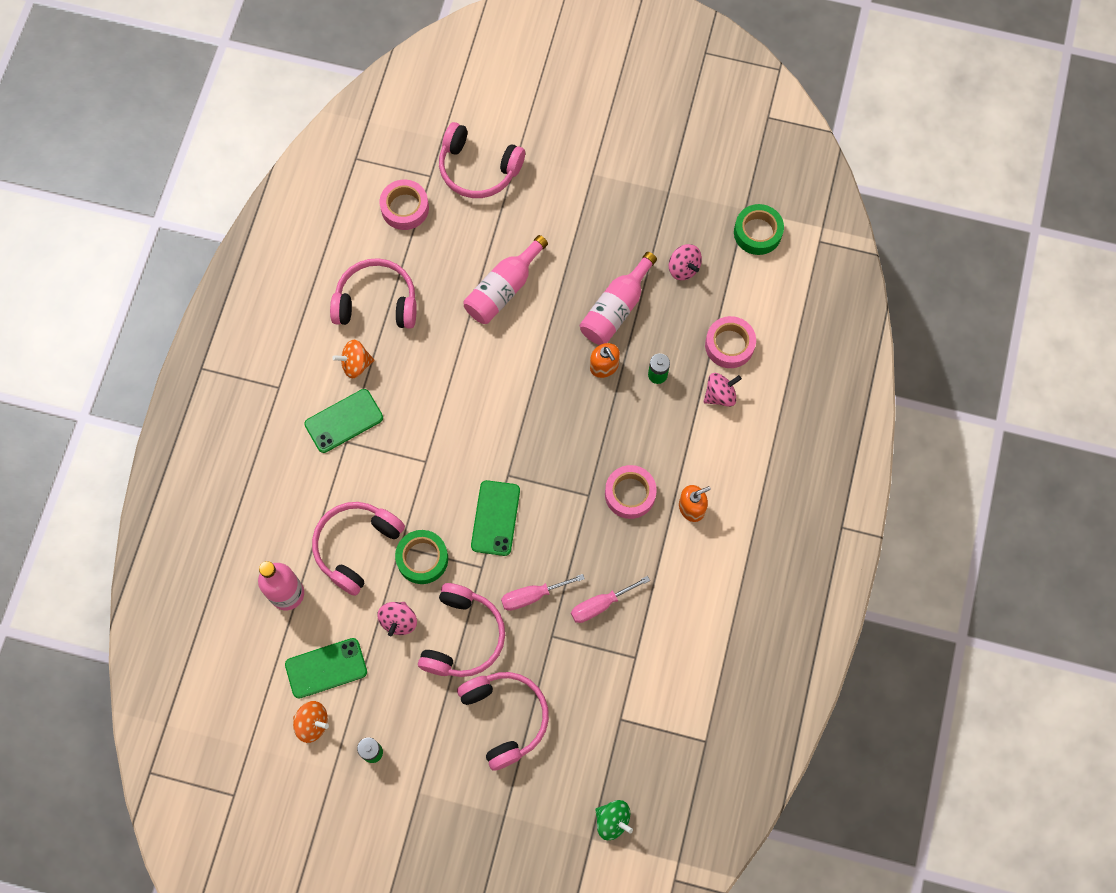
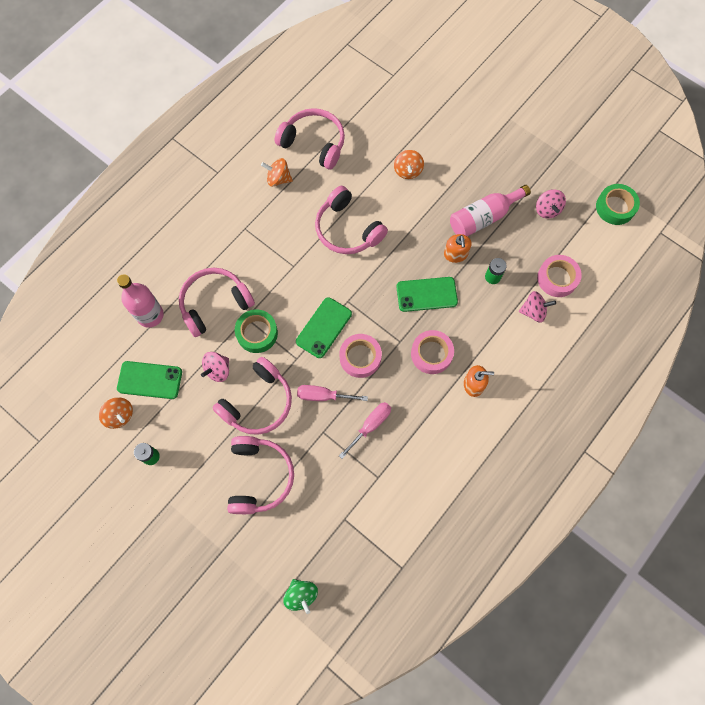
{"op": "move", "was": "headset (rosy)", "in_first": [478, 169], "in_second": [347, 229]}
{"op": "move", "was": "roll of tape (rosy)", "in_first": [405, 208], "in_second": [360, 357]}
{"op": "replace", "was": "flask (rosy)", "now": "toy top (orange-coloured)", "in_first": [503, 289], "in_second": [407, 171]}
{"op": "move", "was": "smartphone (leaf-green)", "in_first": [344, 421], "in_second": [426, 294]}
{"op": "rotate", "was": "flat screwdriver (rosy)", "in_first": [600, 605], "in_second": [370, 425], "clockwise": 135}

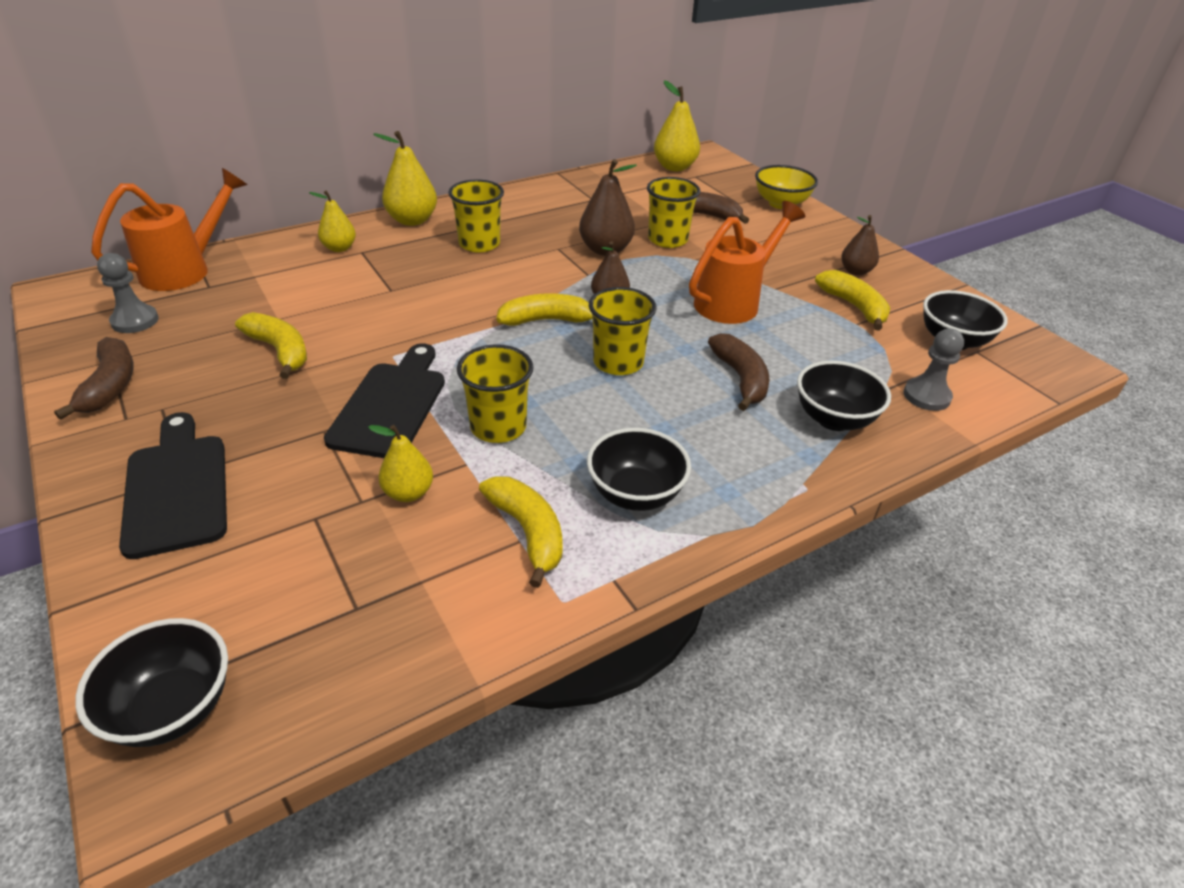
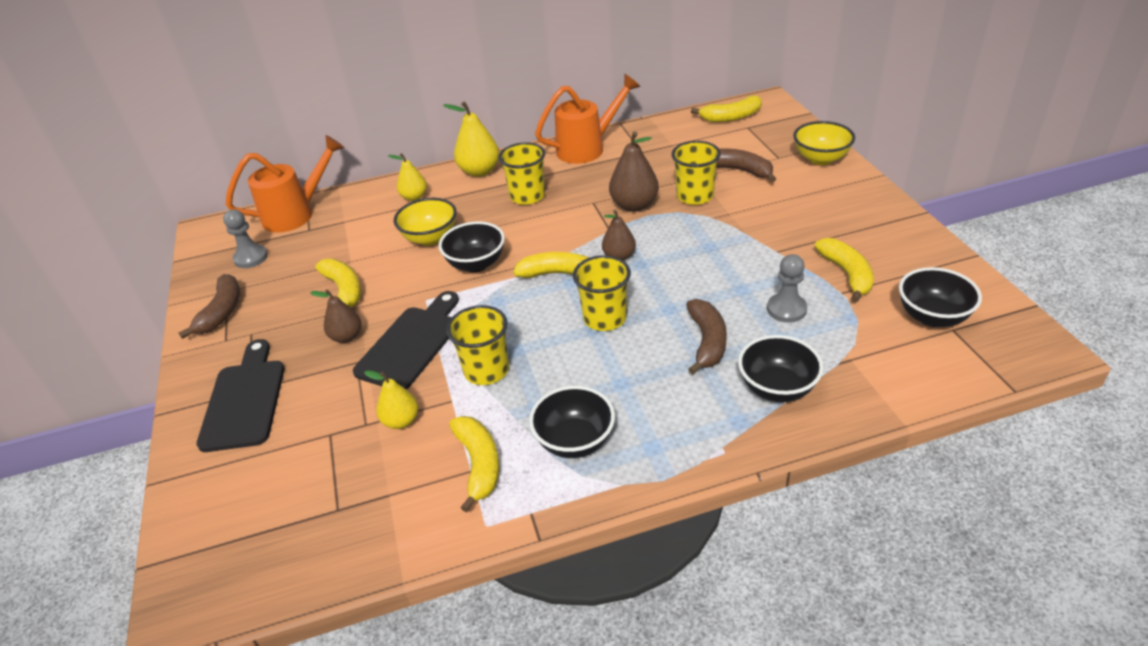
{"op": "replace", "was": "pear fruit (golden)", "now": "banana fruit (golden)", "in_first": [674, 167], "in_second": [731, 117]}
{"op": "move", "was": "watering pot (orange-coloured)", "in_first": [734, 301], "in_second": [588, 148]}
{"op": "move", "was": "pear fruit (dark brown)", "in_first": [855, 271], "in_second": [346, 336]}
{"op": "move", "was": "chess pawn (ash-grey)", "in_first": [926, 396], "in_second": [786, 309]}
{"op": "move", "was": "bowl (black)", "in_first": [173, 708], "in_second": [476, 264]}
{"op": "insert", "now": "bowl (golden)", "in_second": [430, 238]}

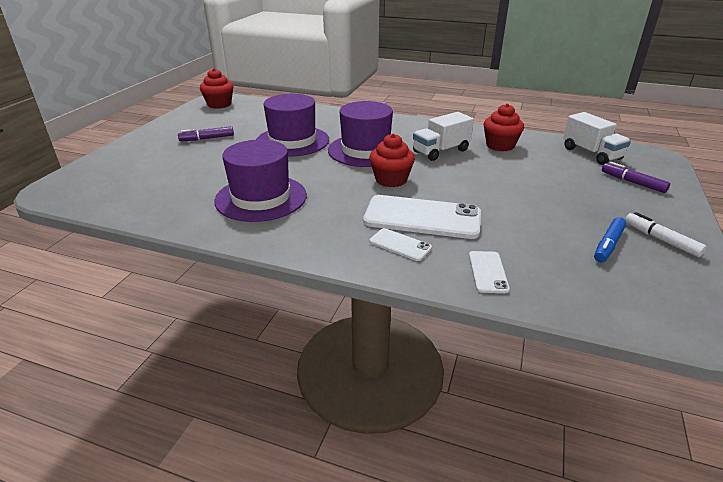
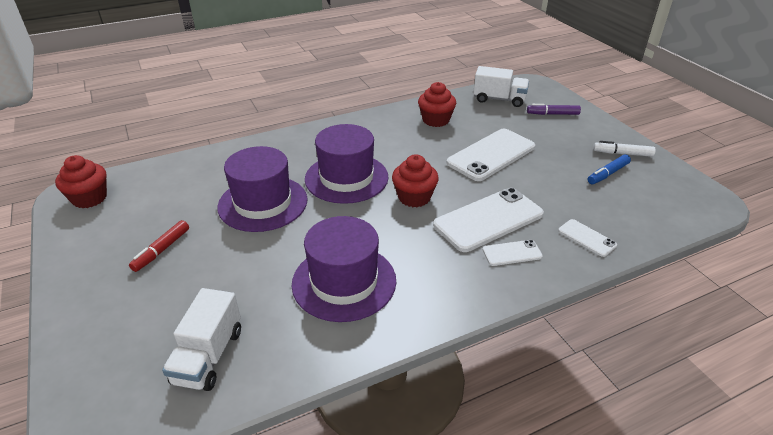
{"op": "move", "was": "lorry (pure white)", "in_first": [441, 151], "in_second": [208, 356]}
{"op": "recolor", "was": "marker pen (violet)", "now": "marker pen (crimson)", "in_first": [207, 138], "in_second": [162, 250]}
{"op": "rotate", "was": "marker pen (blue)", "in_first": [608, 245], "in_second": [608, 174], "clockwise": 60}
{"op": "insert", "now": "smartphone (pure white)", "in_second": [491, 155]}

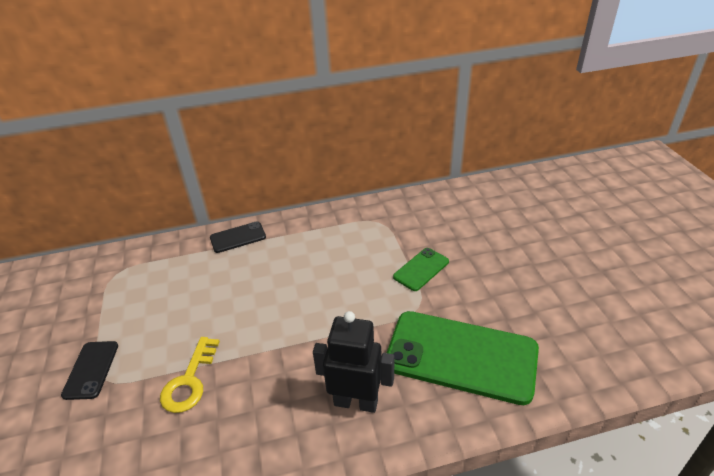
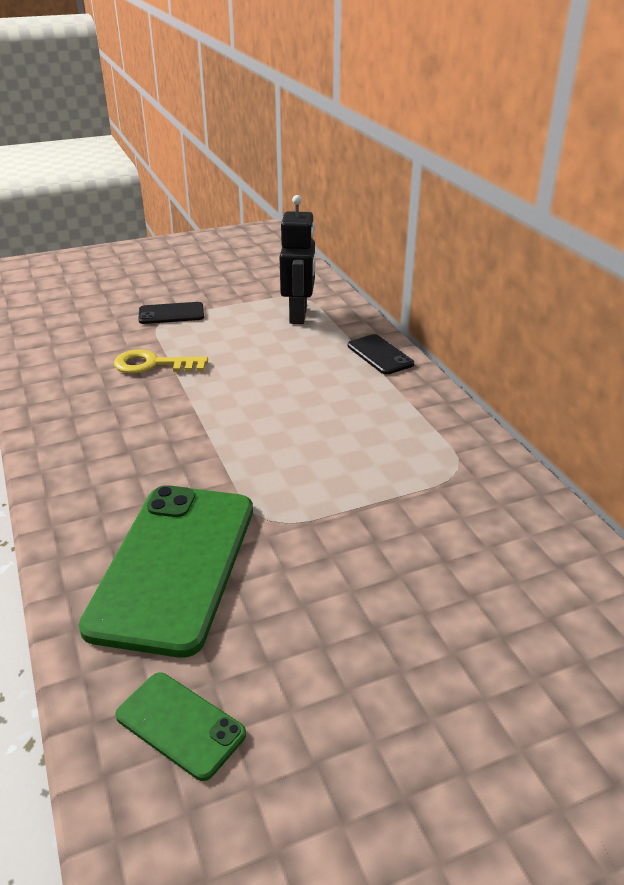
{"op": "move", "was": "smartphone (leaf-green)", "in_first": [421, 269], "in_second": [180, 725]}
{"op": "move", "was": "robot figure (black)", "in_first": [356, 402], "in_second": [299, 315]}

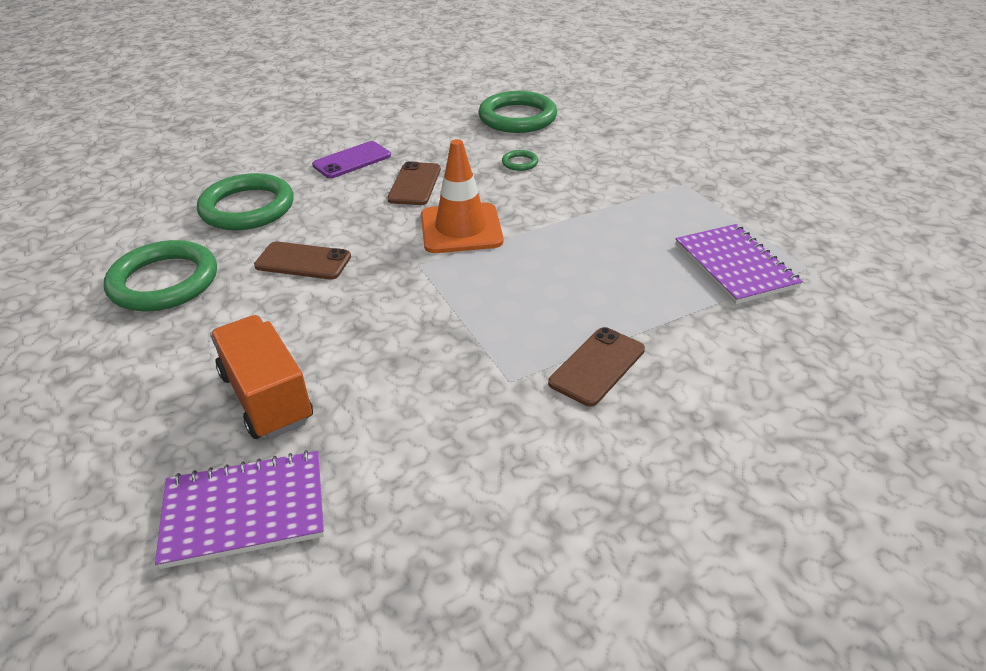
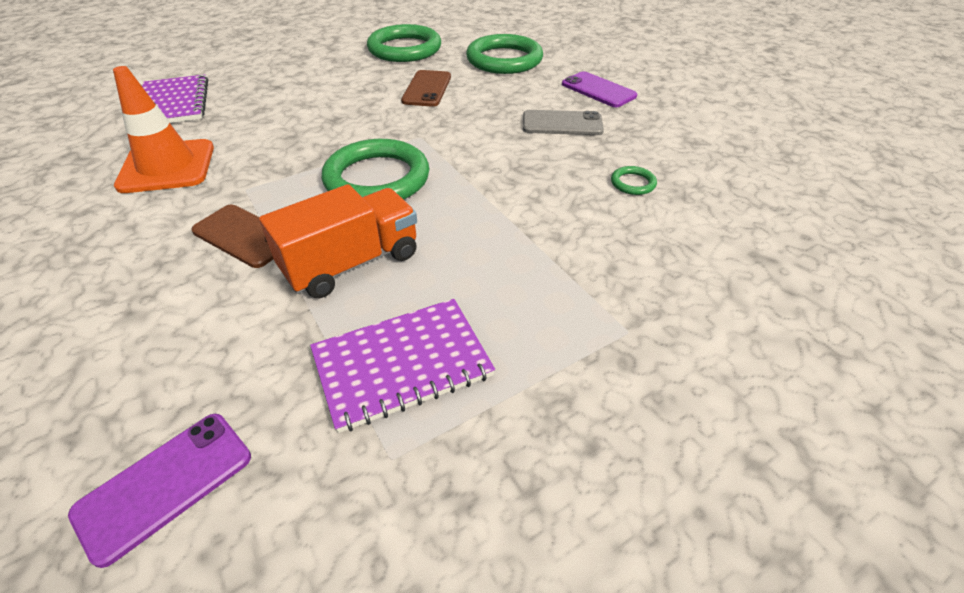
{"op": "move", "was": "torus (leaf-green)", "in_first": [517, 117], "in_second": [377, 178]}
{"op": "move", "was": "safety cone (orange-coloured)", "in_first": [461, 229], "in_second": [167, 167]}
{"op": "recolor", "was": "smartphone (dark brown)", "now": "smartphone (ash-grey)", "in_first": [415, 184], "in_second": [562, 124]}
{"op": "move", "was": "lorry (orange-coloured)", "in_first": [266, 397], "in_second": [351, 263]}
{"op": "insert", "now": "smartphone (violet)", "in_second": [165, 484]}

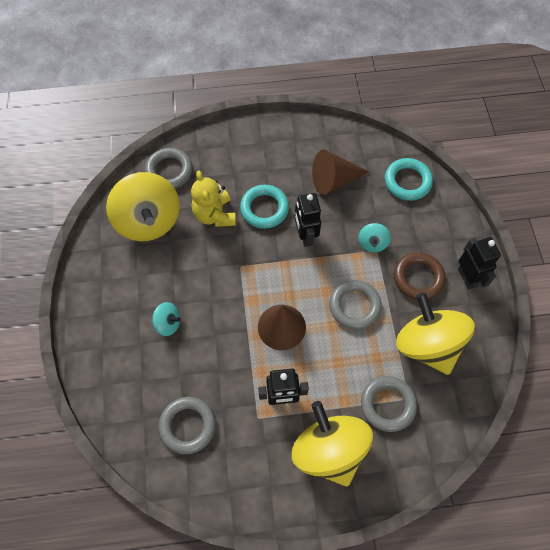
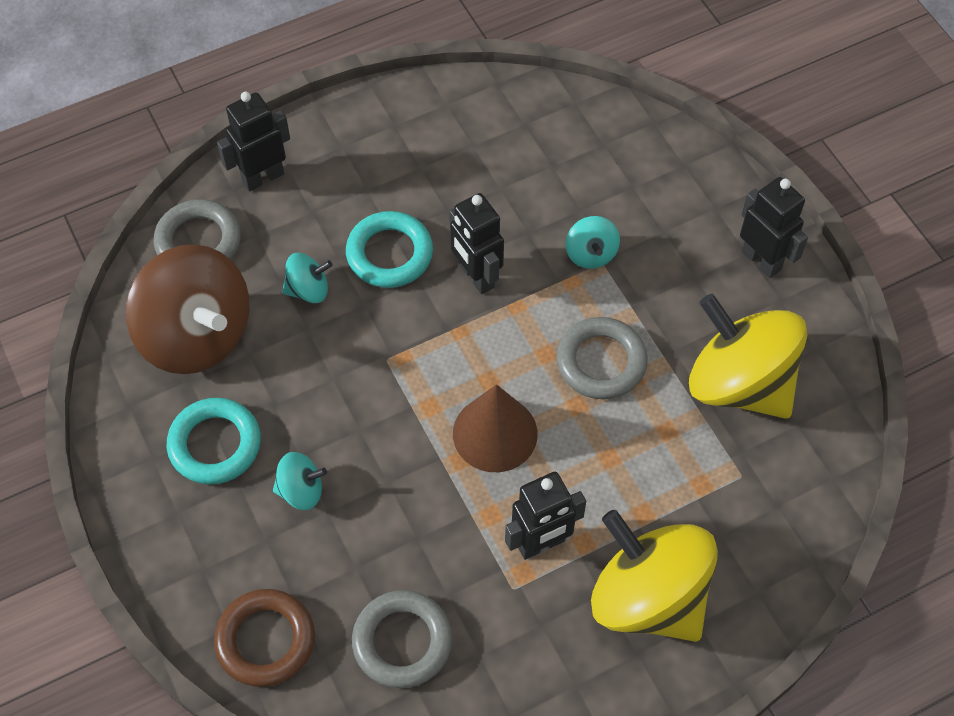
{"op": "delete", "was": "solid cone (dark brown)", "in_first": [334, 180]}
{"op": "move", "was": "torus (turquoise)", "in_first": [407, 181], "in_second": [215, 444]}
{"op": "replace", "was": "teddy (golden)", "now": "toy top (turquoise)", "in_first": [214, 215], "in_second": [308, 290]}
{"op": "recolor", "was": "toy top (golden)", "now": "toy top (dark brown)", "in_first": [148, 221], "in_second": [196, 335]}
{"op": "move", "was": "torus (dark brown)", "in_first": [418, 278], "in_second": [265, 640]}
{"op": "delete", "was": "torus (ash-grey)", "in_first": [387, 404]}
{"op": "insert", "now": "robot figure (black)", "in_second": [262, 177]}

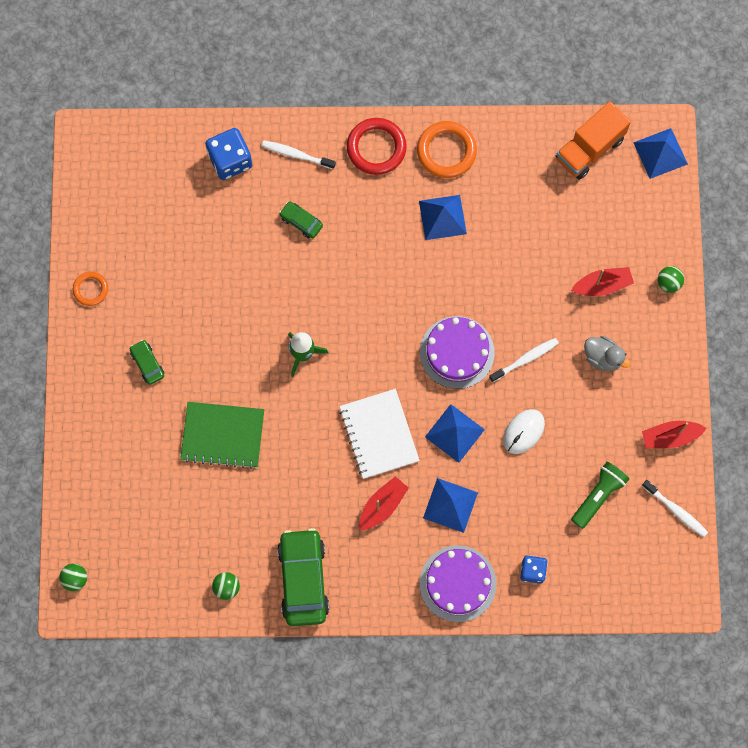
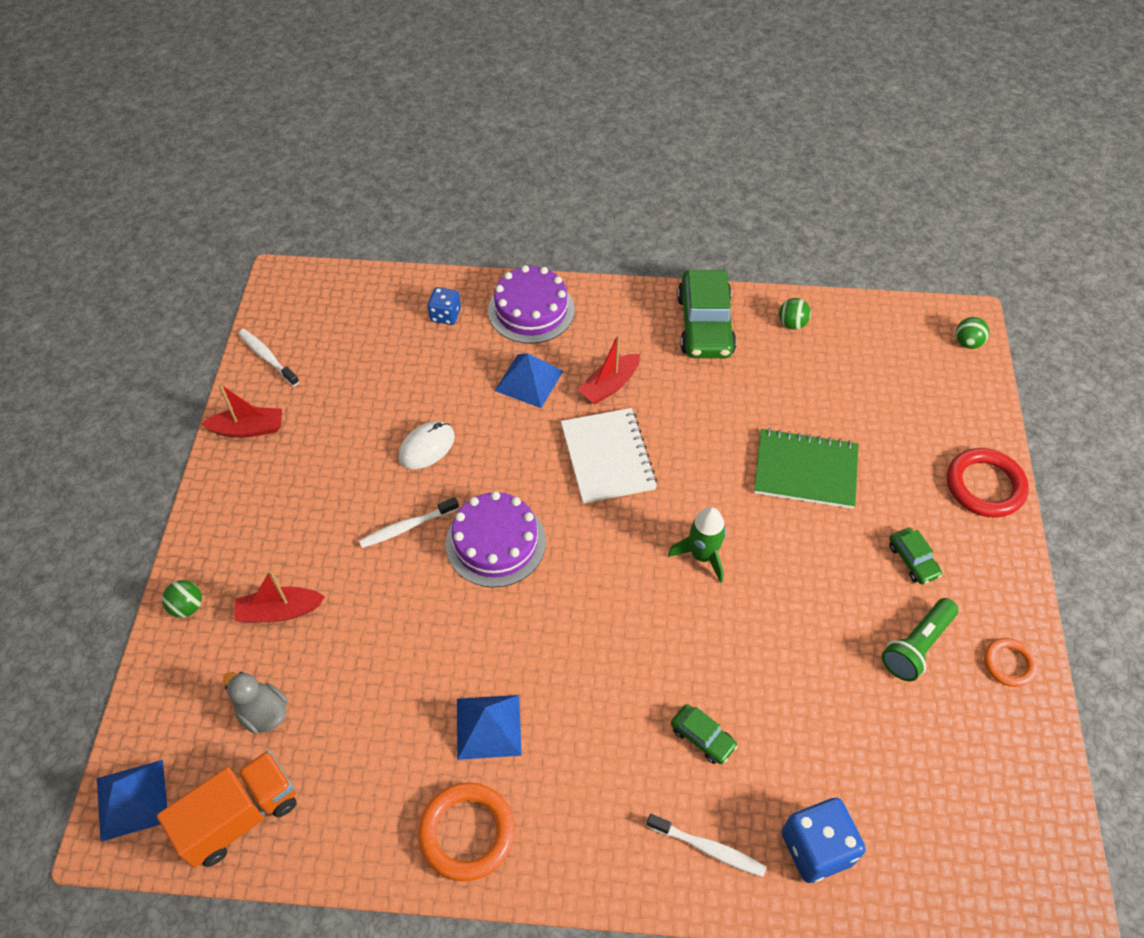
{"op": "move", "was": "torus (crimson)", "in_first": [376, 148], "in_second": [984, 486]}
{"op": "move", "was": "rubber duck (ash-grey)", "in_first": [603, 357], "in_second": [263, 713]}
{"op": "delete", "was": "pyramid (blue)", "in_first": [454, 433]}
{"op": "move", "was": "pocket torch (leaf-green)", "in_first": [598, 496], "in_second": [916, 646]}

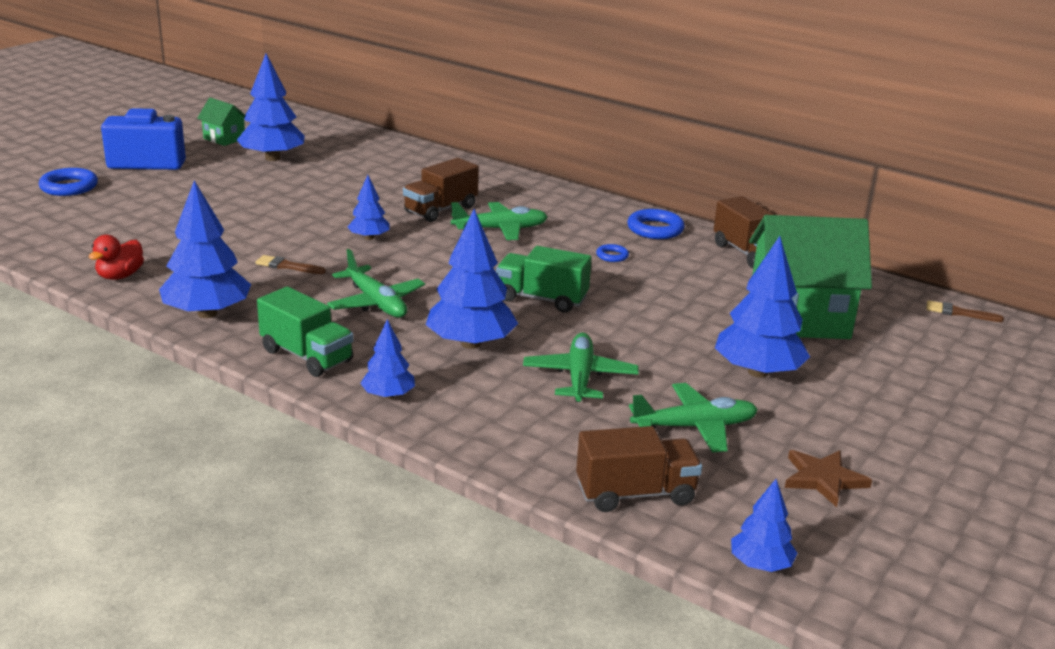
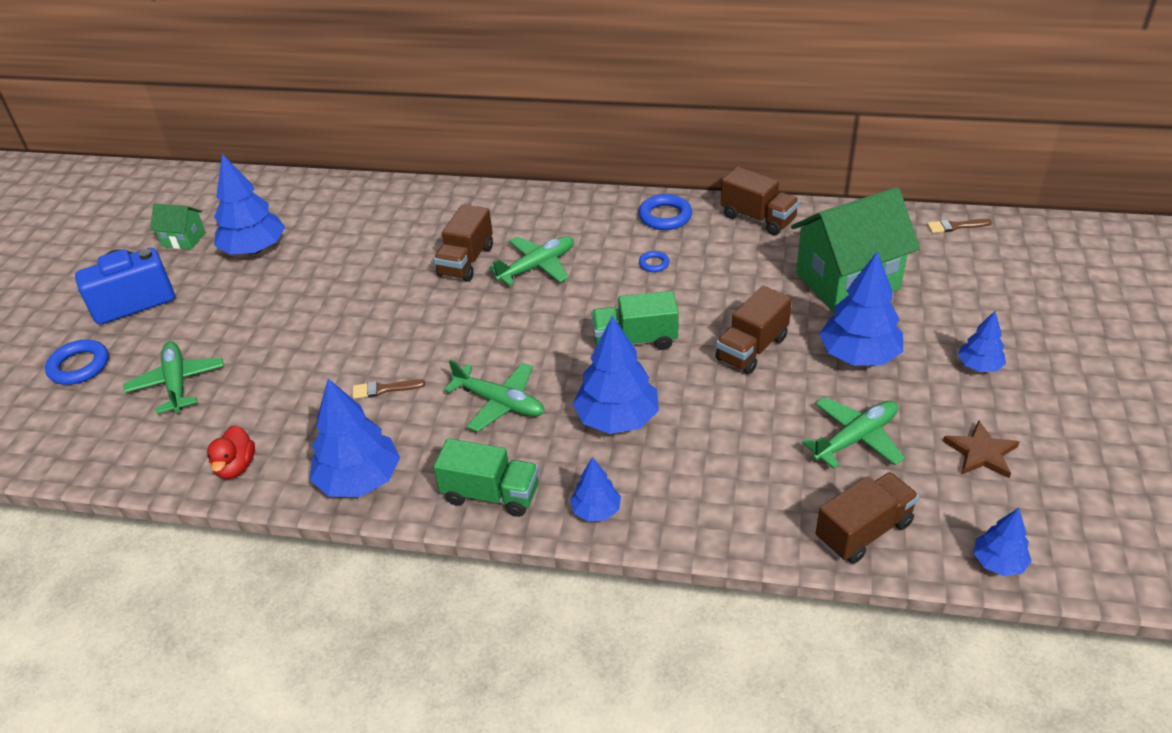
{"op": "move", "was": "fir tree (blue)", "in_first": [369, 238], "in_second": [979, 366]}
{"op": "move", "was": "toy plane (leaf-green)", "in_first": [579, 377], "in_second": [177, 383]}
{"op": "insert", "now": "lorry (dark brown)", "in_second": [752, 348]}

